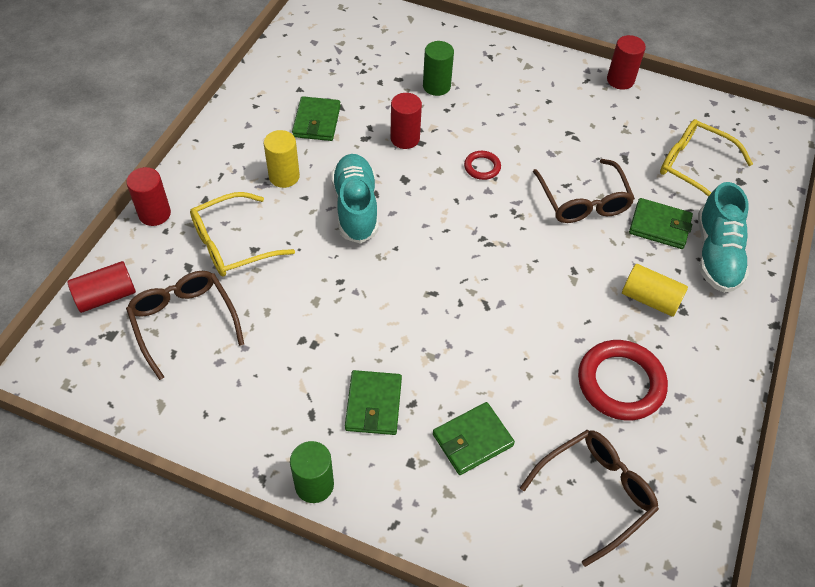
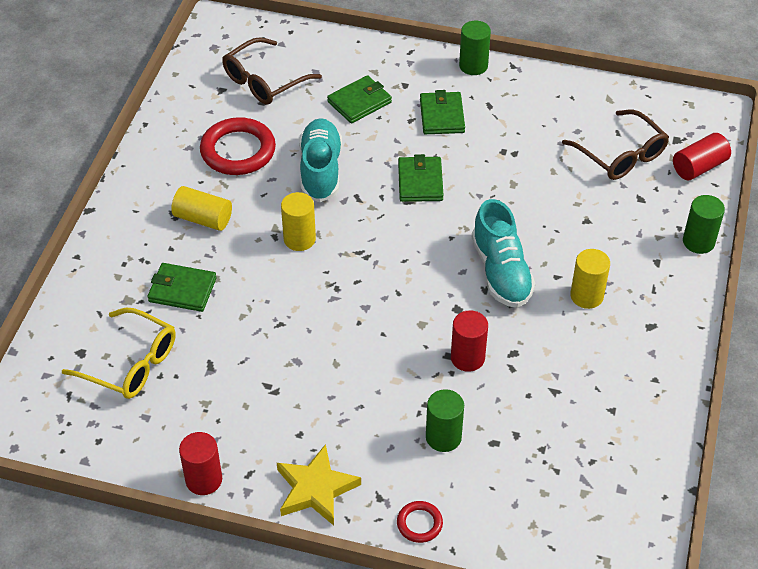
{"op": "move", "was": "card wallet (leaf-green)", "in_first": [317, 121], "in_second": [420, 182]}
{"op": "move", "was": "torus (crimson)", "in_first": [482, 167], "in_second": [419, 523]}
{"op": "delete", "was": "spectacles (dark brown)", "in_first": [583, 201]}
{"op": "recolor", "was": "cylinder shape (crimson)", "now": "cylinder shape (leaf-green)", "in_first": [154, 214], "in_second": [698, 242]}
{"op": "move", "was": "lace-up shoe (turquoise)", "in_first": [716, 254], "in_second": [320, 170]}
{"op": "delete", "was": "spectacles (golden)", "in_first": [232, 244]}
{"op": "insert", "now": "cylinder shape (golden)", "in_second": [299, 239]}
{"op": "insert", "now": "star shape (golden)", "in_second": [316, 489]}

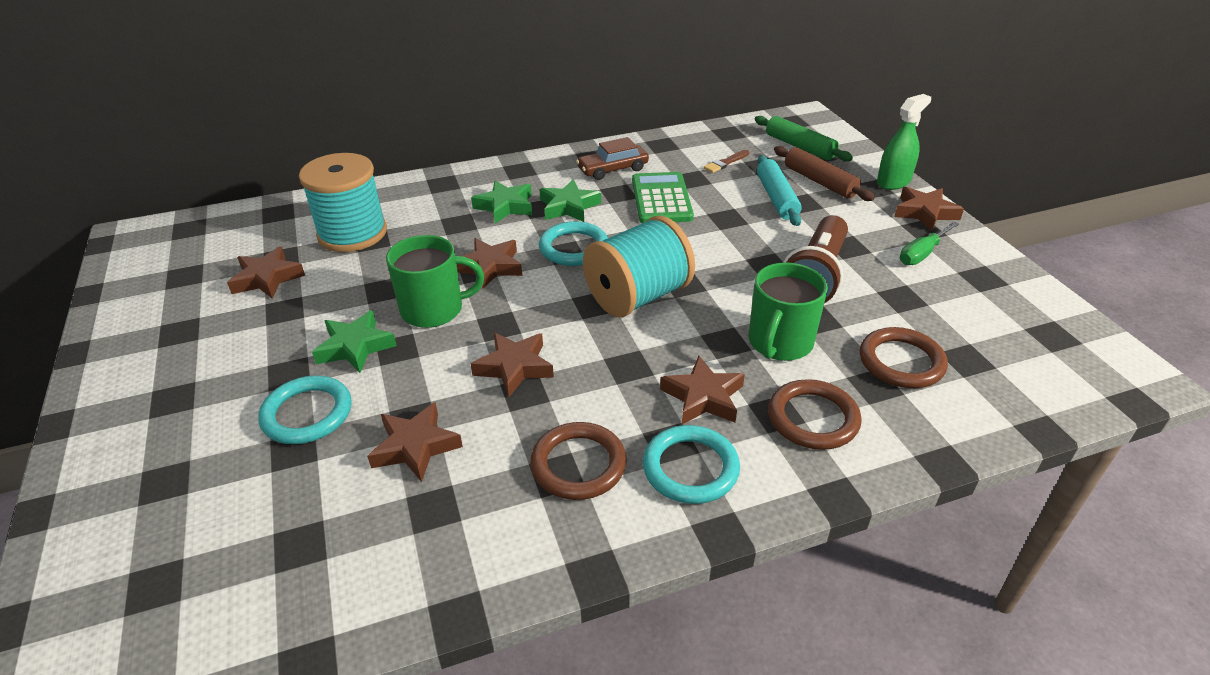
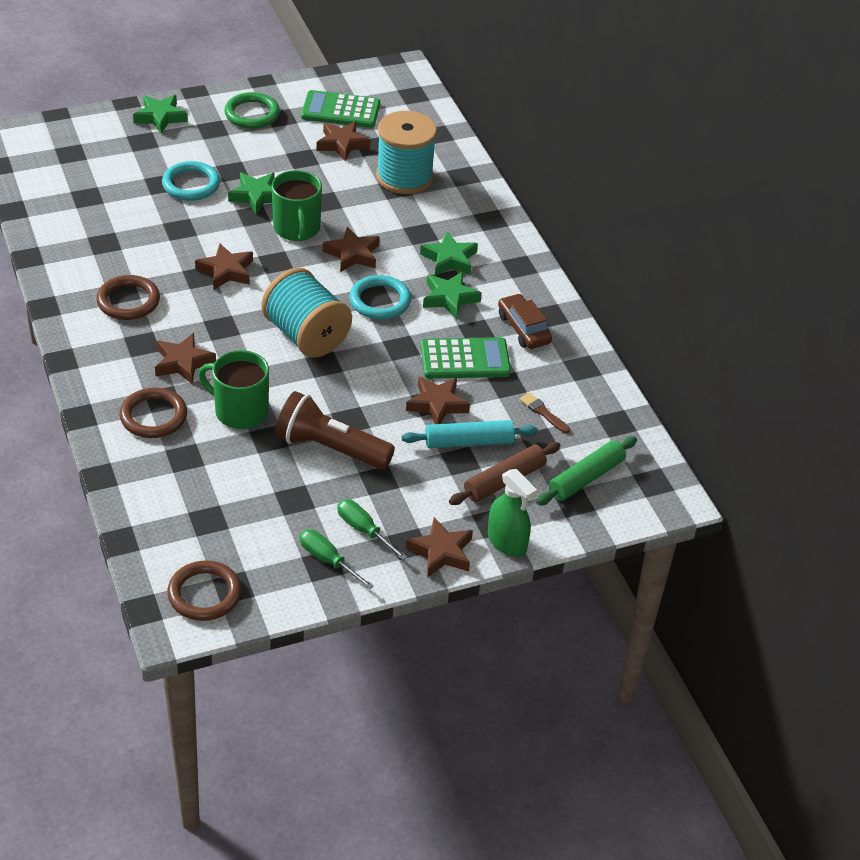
{"op": "move", "was": "torus (dark brown)", "in_first": [901, 362], "in_second": [204, 594]}
{"op": "move", "was": "star shape (dark brown)", "in_first": [415, 447], "in_second": [437, 404]}
{"op": "delete", "was": "torus (turquoise)", "in_first": [690, 468]}
{"op": "insert", "now": "pocket calculator (leaf-green)", "in_second": [340, 110]}
{"op": "insert", "now": "torus (leaf-green)", "in_second": [252, 114]}
{"op": "insert", "now": "star shape (leaf-green)", "in_second": [160, 117]}
{"op": "insert", "now": "flat screwdriver (leaf-green)", "in_second": [328, 560]}

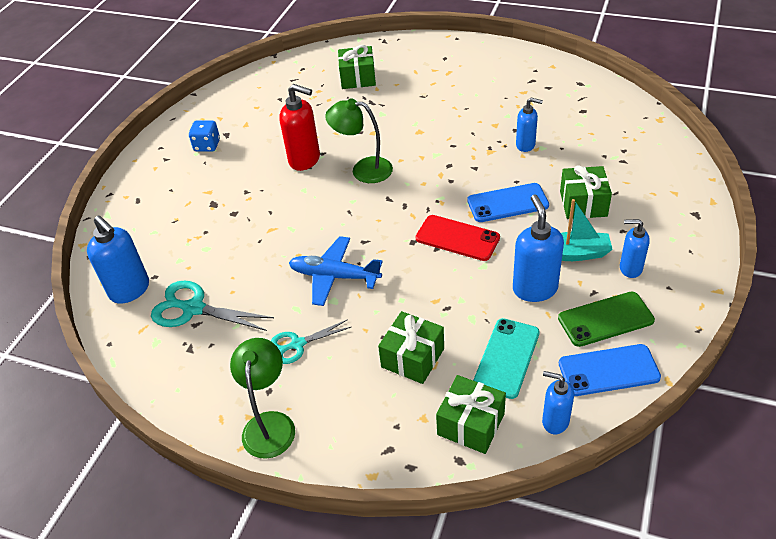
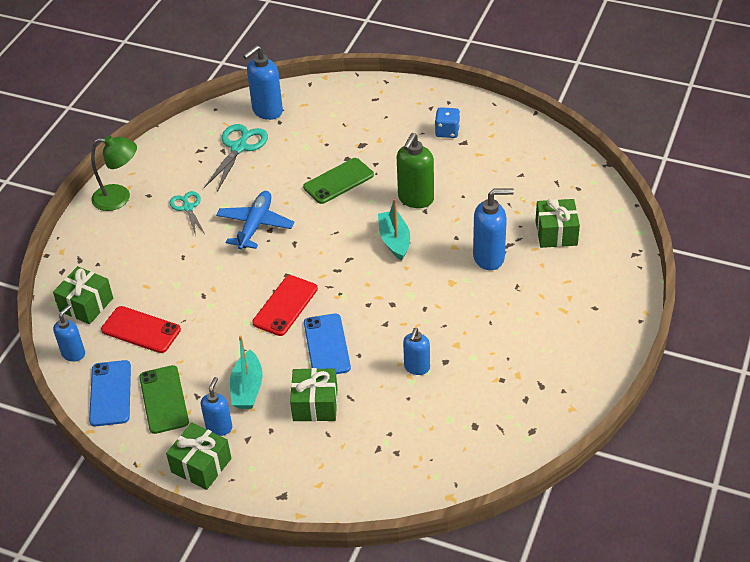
{"op": "recolor", "was": "pump bottle (crimson)", "now": "pump bottle (leaf-green)", "in_first": [305, 160], "in_second": [415, 199]}
{"op": "replace", "was": "lamp (leaf-green)", "now": "sailboat (turquoise)", "in_first": [363, 169], "in_second": [394, 240]}
{"op": "move", "was": "pump bottle (blue)", "in_first": [534, 289], "in_second": [489, 257]}
{"op": "move", "was": "gift (leaf-green)", "in_first": [412, 358], "in_second": [201, 465]}
{"op": "recolor", "was": "smartphone (turquoise)", "now": "smartphone (crimson)", "in_first": [506, 358], "in_second": [141, 330]}
{"op": "insert", "now": "smartphone (leaf-green)", "in_second": [338, 181]}

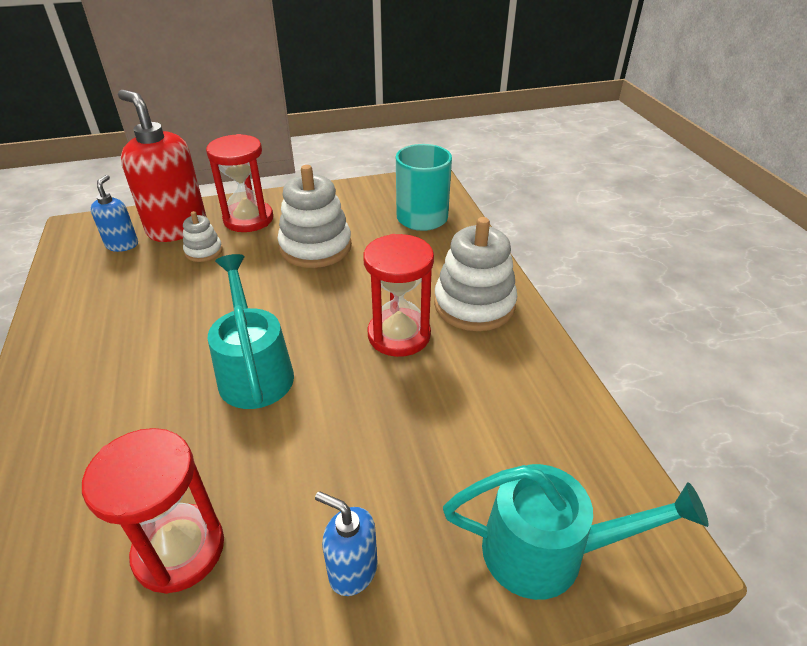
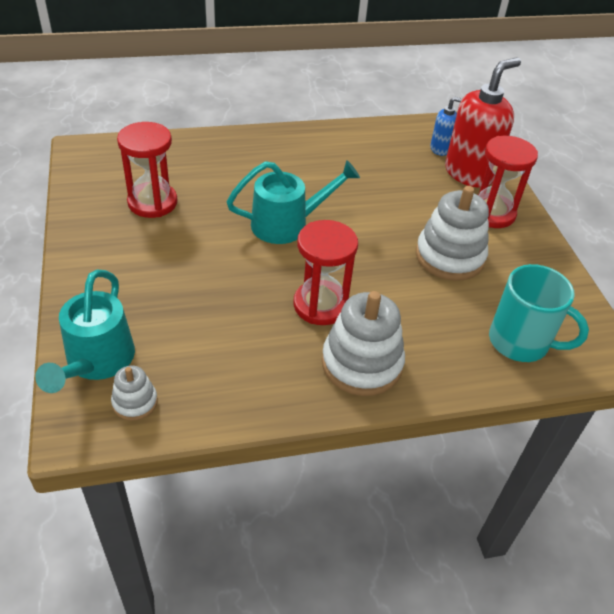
{"op": "move", "was": "stacking rings (pure white)", "in_first": [203, 251], "in_second": [135, 402]}
{"op": "delete", "was": "pump bottle (blue)", "in_first": [352, 570]}

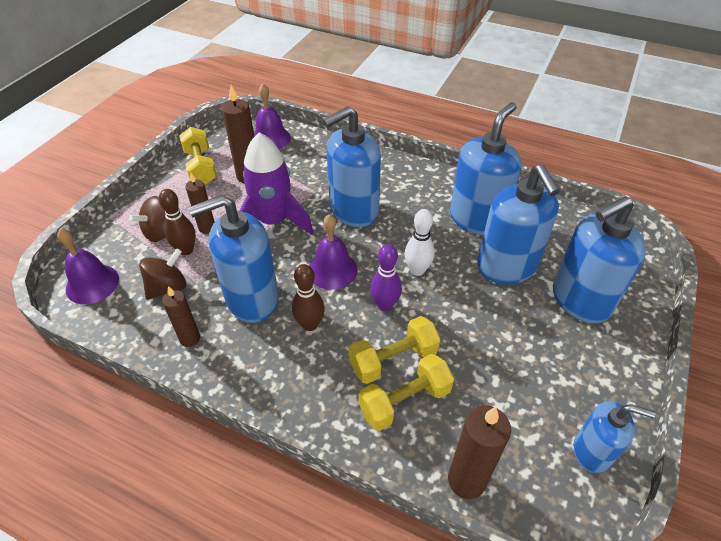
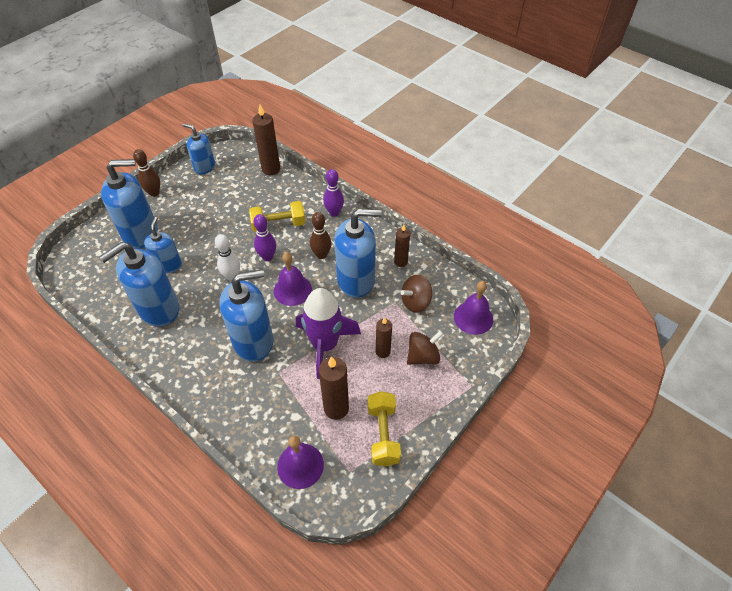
{"op": "resize", "was": "pump bottle (blue)", "in_first": [506, 267], "in_second": [168, 265], "ratio": 0.59}
{"op": "move", "was": "bowling pin (dark brown)", "in_first": [186, 250], "in_second": [154, 193]}
{"op": "delete", "was": "hand weight (golden)", "in_first": [404, 401]}
{"op": "insert", "now": "bowling pin (violet)", "in_second": [334, 213]}

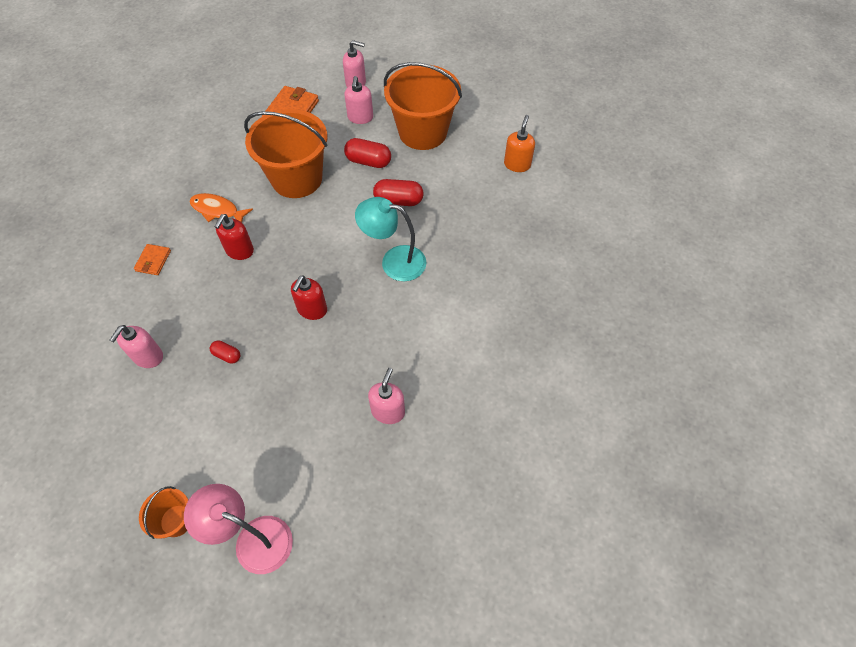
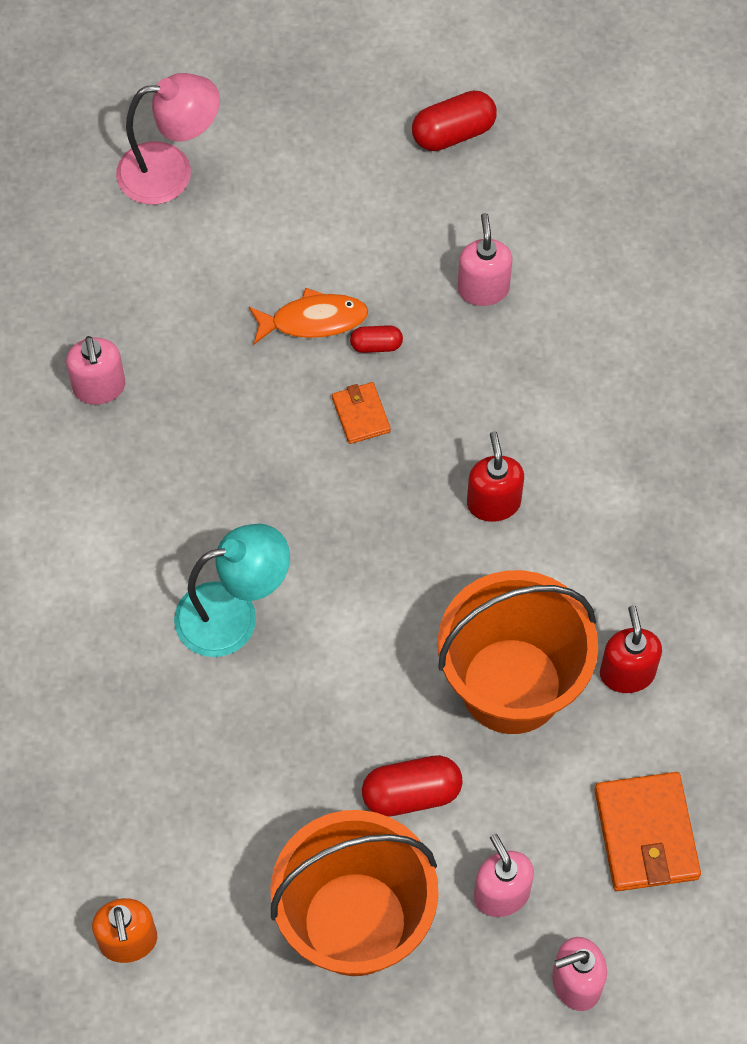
{"op": "move", "was": "pill (crimson)", "in_first": [398, 201], "in_second": [453, 133]}
{"op": "move", "was": "toy fish (orange-coloured)", "in_first": [217, 210], "in_second": [313, 320]}
{"op": "move", "was": "card wallet (orange-coloured)", "in_first": [153, 261], "in_second": [361, 415]}
{"op": "move", "was": "pump bottle (crimson)", "in_first": [312, 310], "in_second": [627, 673]}
{"op": "delete", "was": "sand bucket (orange-coloured)", "in_first": [176, 520]}

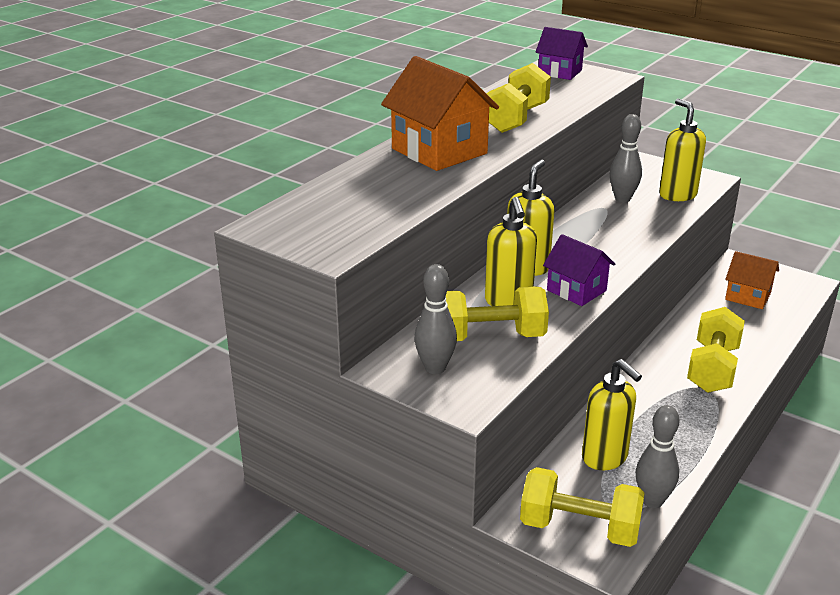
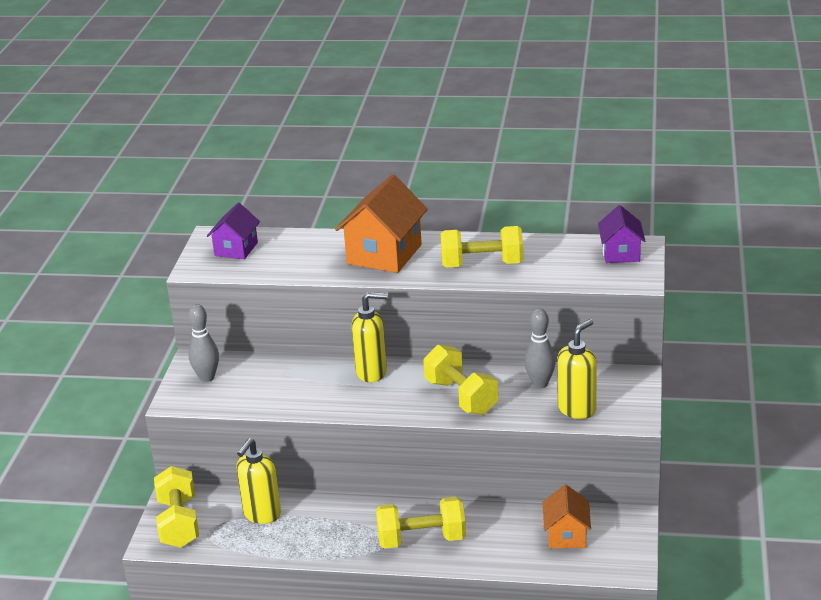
{"op": "delete", "was": "pump bottle (golden)", "in_first": [508, 301]}
{"op": "move", "was": "house (violet)", "in_first": [576, 290], "in_second": [236, 249]}
{"op": "move", "was": "hand weight (golden)", "in_first": [490, 337], "in_second": [461, 397]}
{"op": "delete", "was": "bowling pin (ash-grey)", "in_first": [652, 501]}

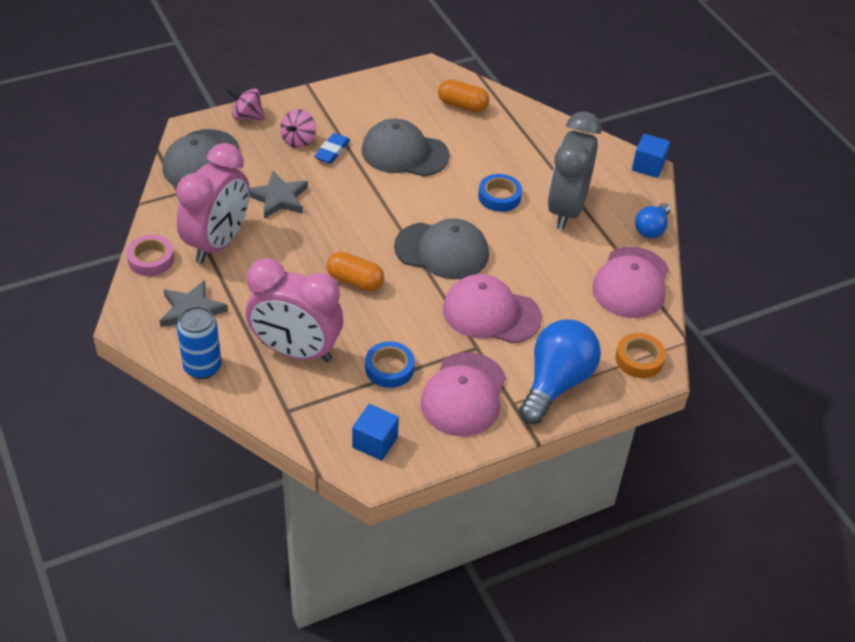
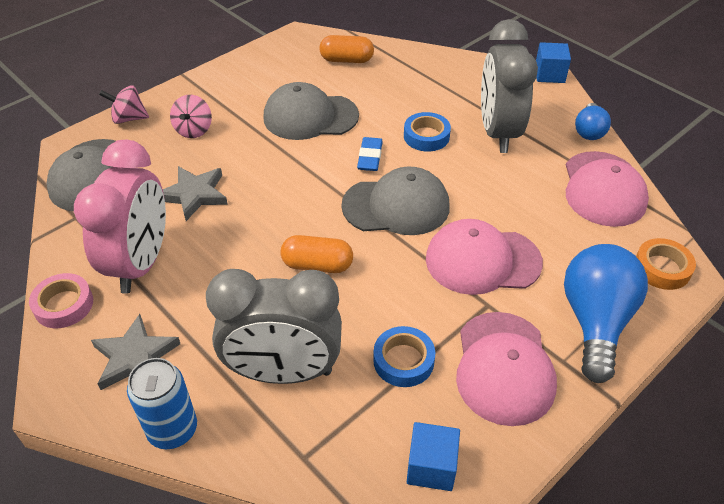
{"op": "move", "was": "eraser (blue)", "in_first": [332, 151], "in_second": [370, 157]}
{"op": "recolor", "was": "clock (rosy)", "now": "clock (ash-grey)", "in_first": [296, 351], "in_second": [283, 372]}

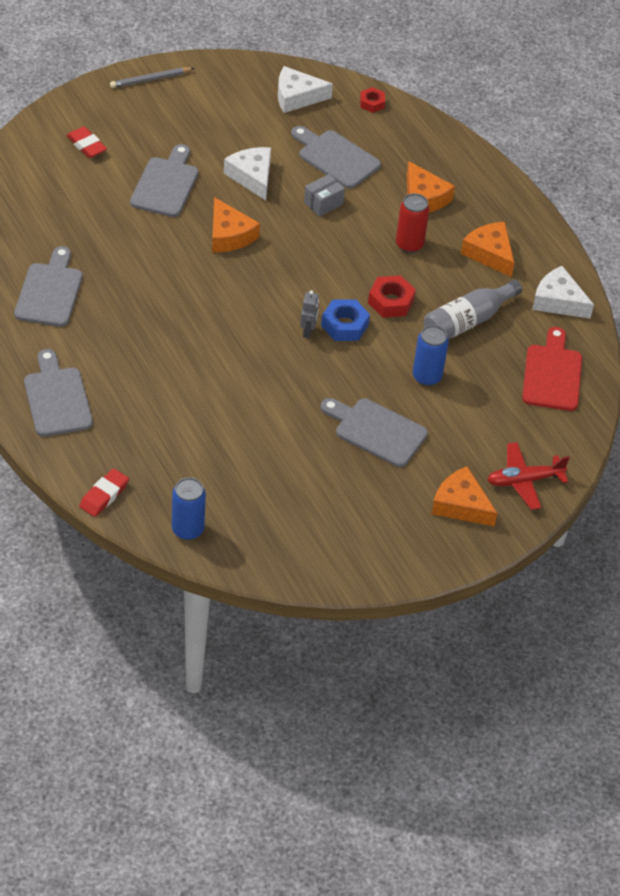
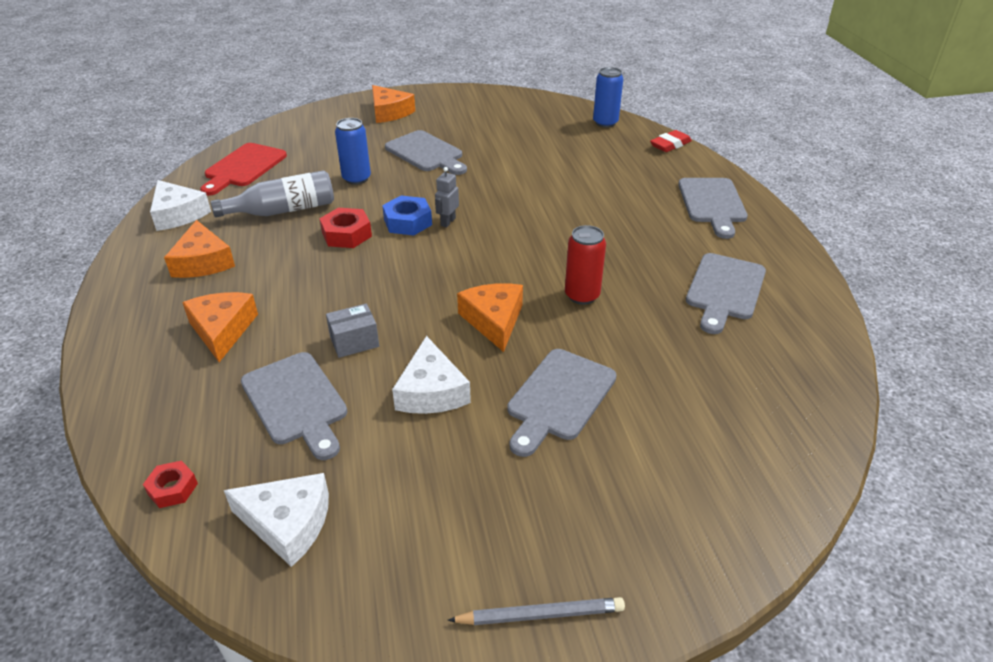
{"op": "delete", "was": "eraser (crimson)", "in_first": [86, 145]}
{"op": "move", "was": "can (crimson)", "in_first": [409, 244], "in_second": [582, 295]}
{"op": "delete", "was": "toy plane (crimson)", "in_first": [524, 480]}

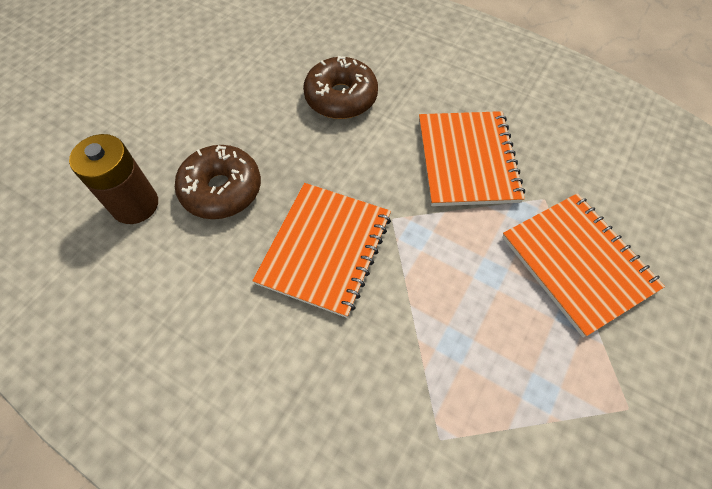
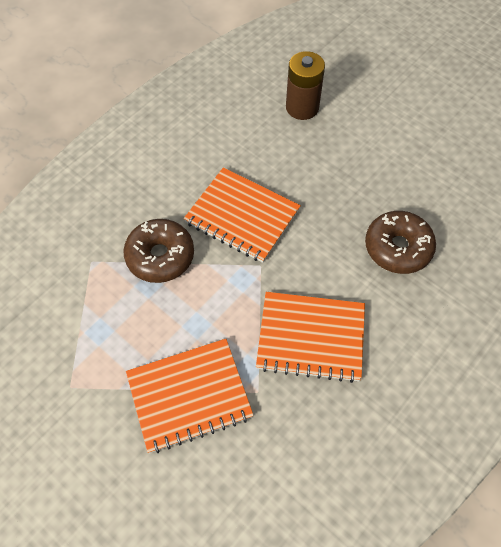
{"op": "move", "was": "doughnut (dark brown)", "in_first": [221, 190], "in_second": [160, 256]}

